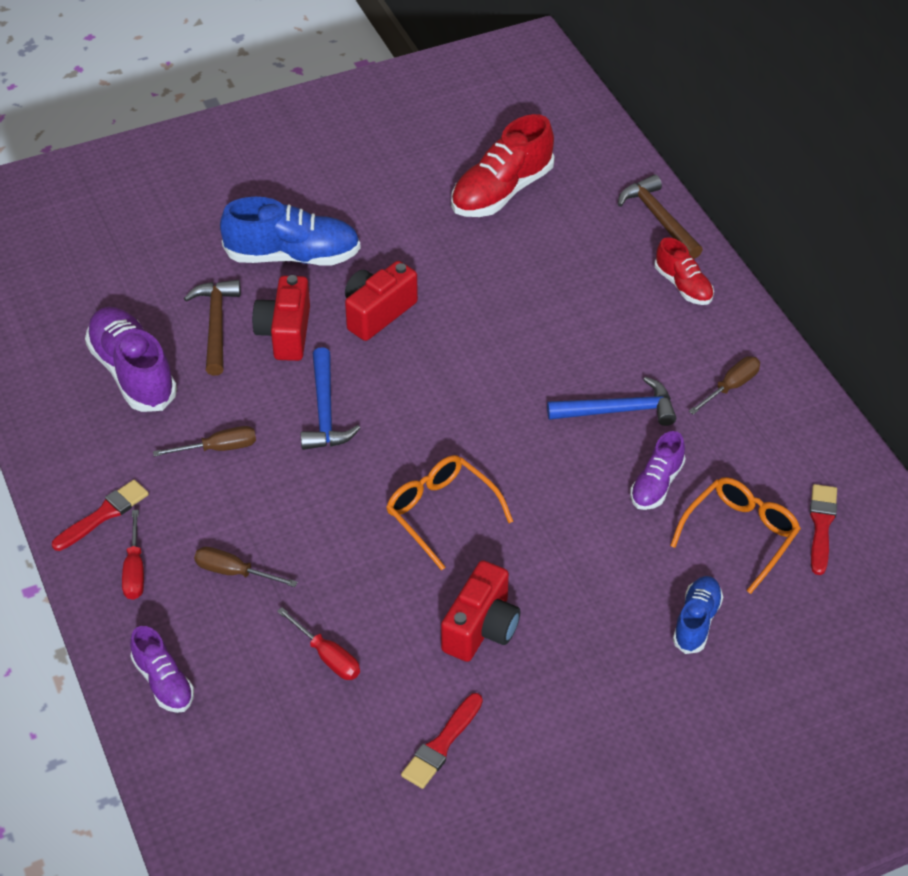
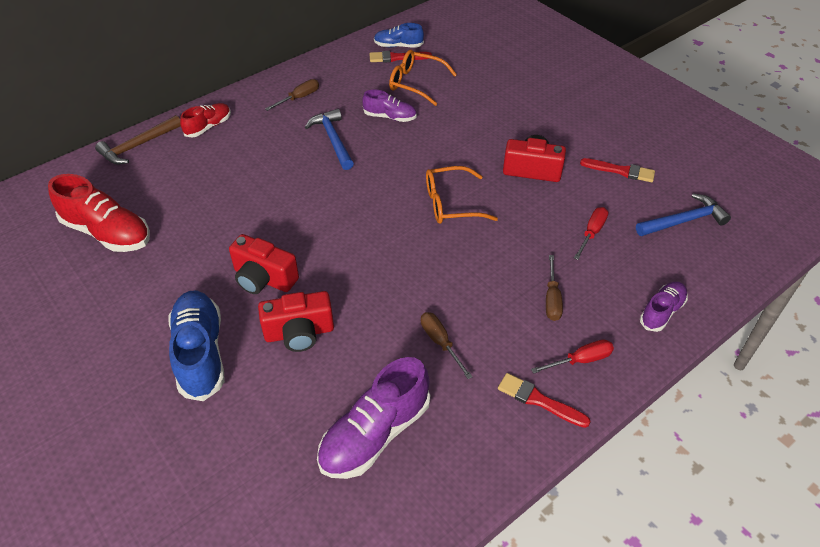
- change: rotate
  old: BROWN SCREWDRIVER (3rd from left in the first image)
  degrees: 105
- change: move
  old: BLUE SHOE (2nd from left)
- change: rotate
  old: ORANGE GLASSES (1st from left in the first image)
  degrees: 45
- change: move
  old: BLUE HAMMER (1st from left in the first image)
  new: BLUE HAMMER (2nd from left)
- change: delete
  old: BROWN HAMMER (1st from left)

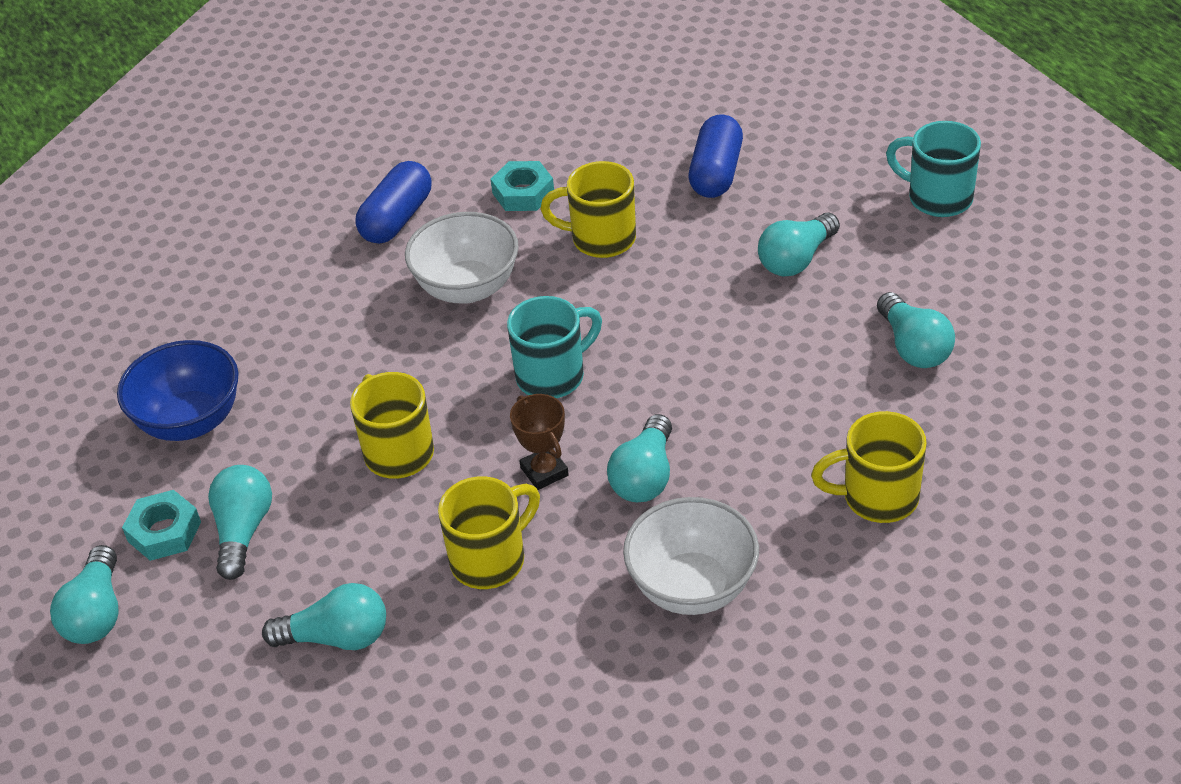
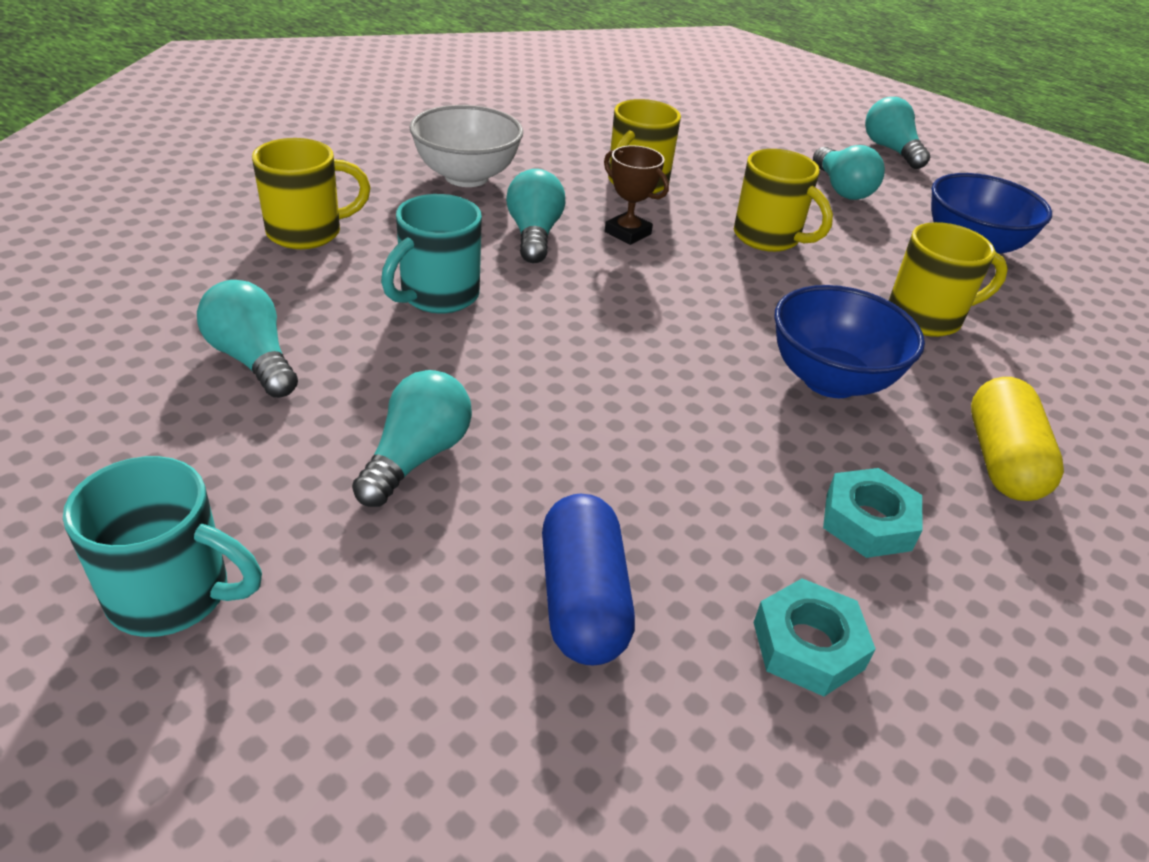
- change: move
  old: TURQUOISE MUG (1st from left in the first image)
  new: TURQUOISE MUG (2nd from left)
- change: move
  old: TURQUOISE NUT (1st from left)
- change: recolor
  old: WHITE BOWL (1st from left)
  new: BLUE BOWL (1st from left)
- change: move
  old: YELLOW MUG (3rd from left in the first image)
  new: YELLOW MUG (4th from left)
- change: recolor
  old: BLUE CAPSULE (1st from left)
  new: YELLOW CAPSULE
- change: delete
  old: TURQUOISE LIGHT BULB (3rd from left)

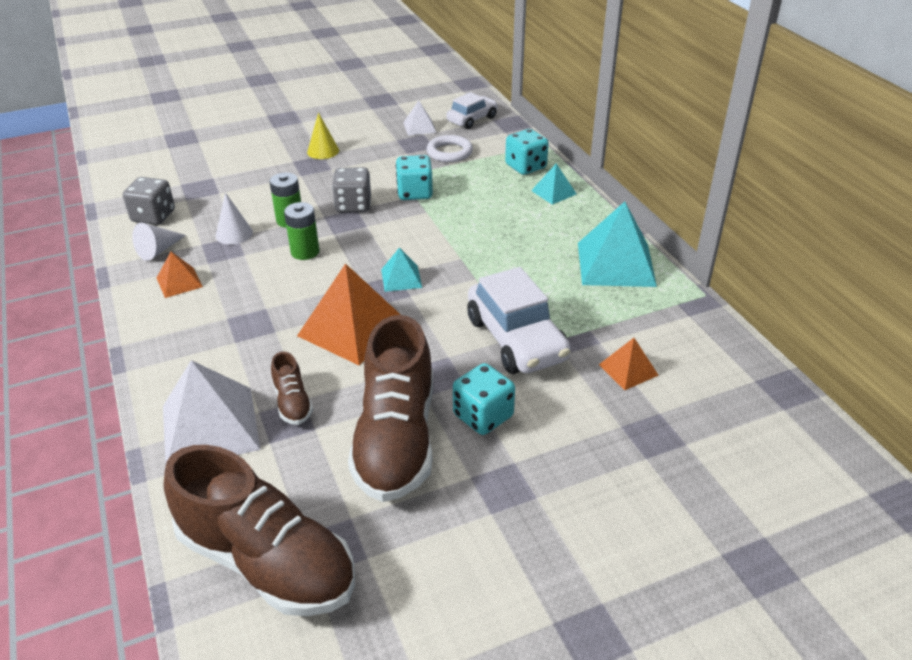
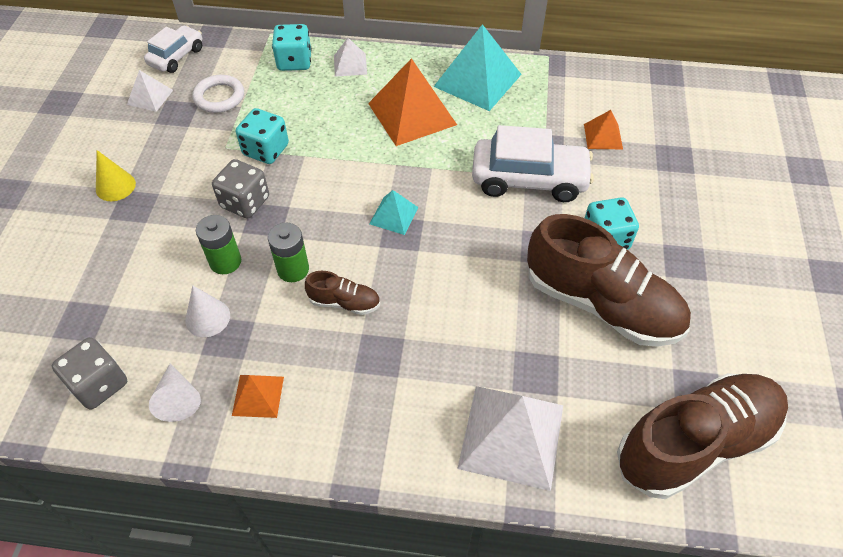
- change: rotate
  old: WHITE CAR (1st from left)
  degrees: 45
- change: move
  old: BROWN SHOE (2nd from left in the first image)
  new: BROWN SHOE (1st from left)
- change: recolor
  old: TURQUOISE PYRAMID (2nd from left)
  new: WHITE PYRAMID (2nd from left)
- change: move
  old: ORANGE PYRAMID (2nd from left)

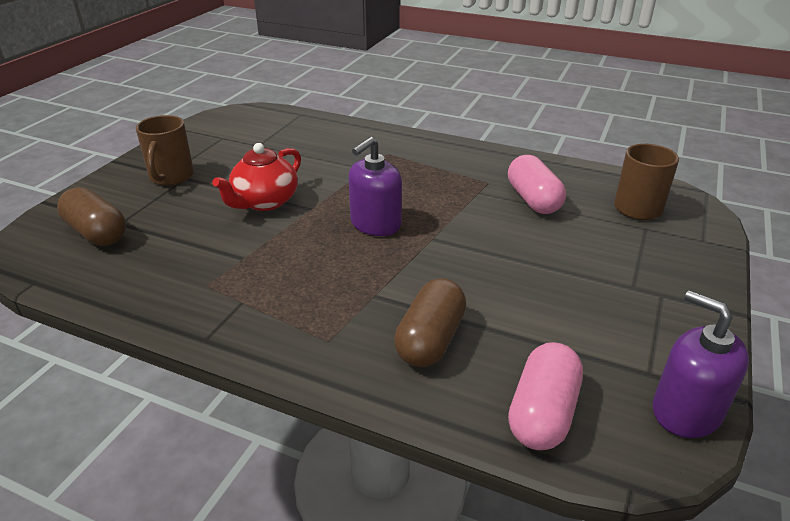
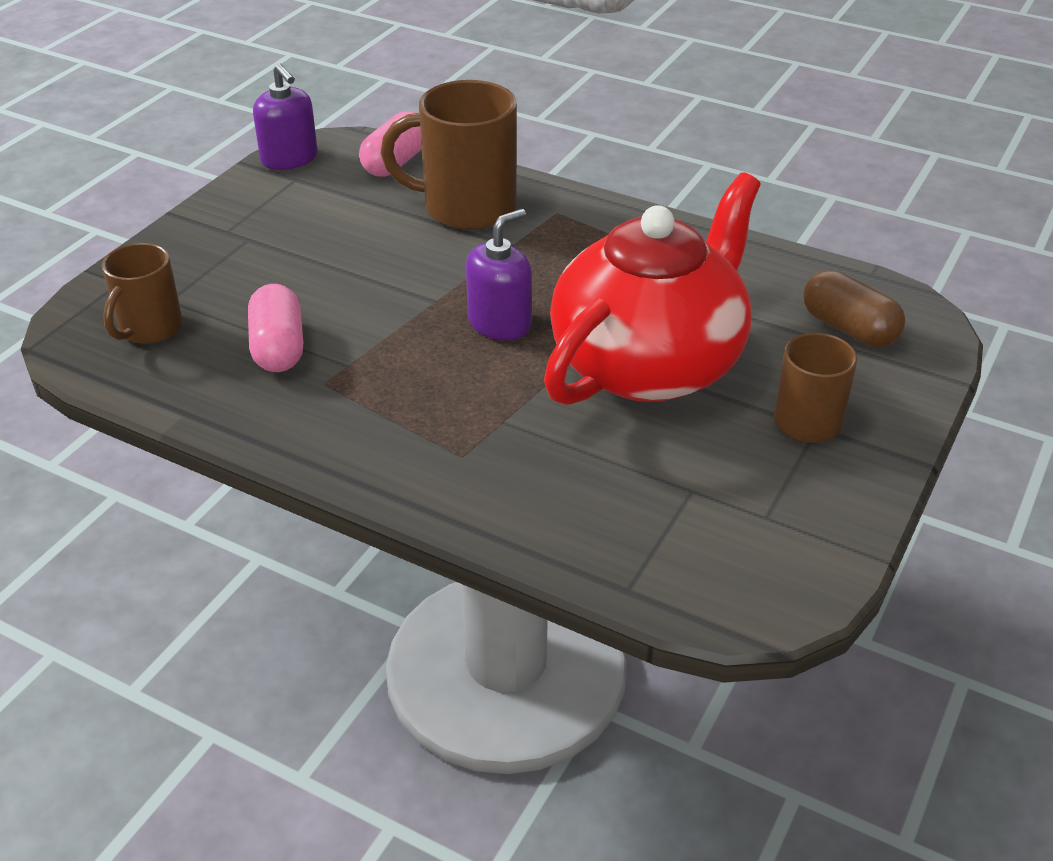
- change: replace
  old: BROWN CAPSULE (2nd from left)
  new: BROWN MUG (2nd from left)
- change: resize
  old: RED TEAPOT
  factor: 2.08

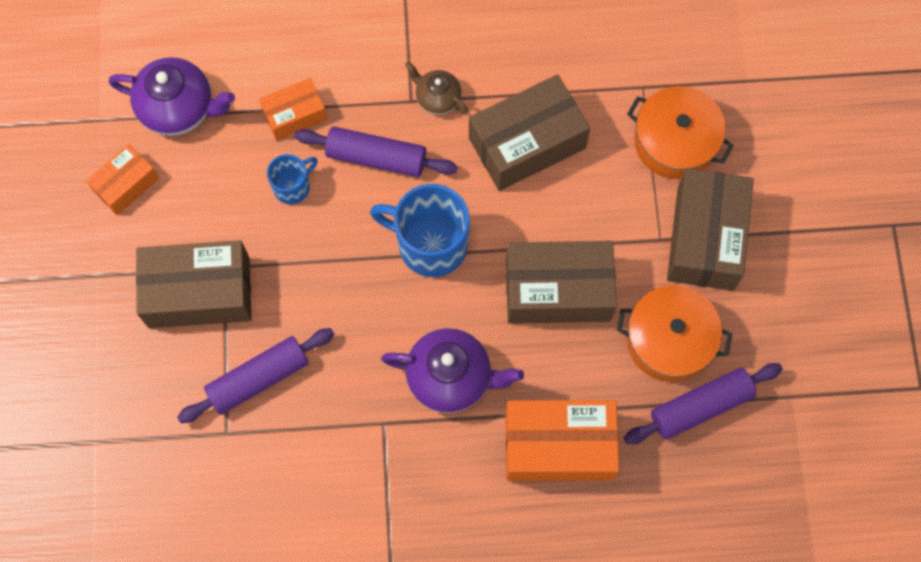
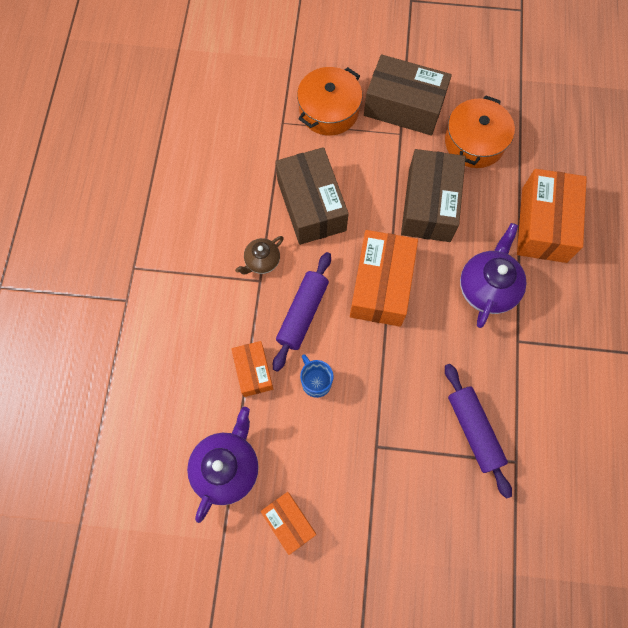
- change: replace
  old: BLUE MUG (2nd from left)
  new: ORANGE BOX (3rd from left)
- change: delete
  old: BROWN BOX (1st from left)
- change: delete
  old: PURPLE ROLLING PIN (3rd from left)

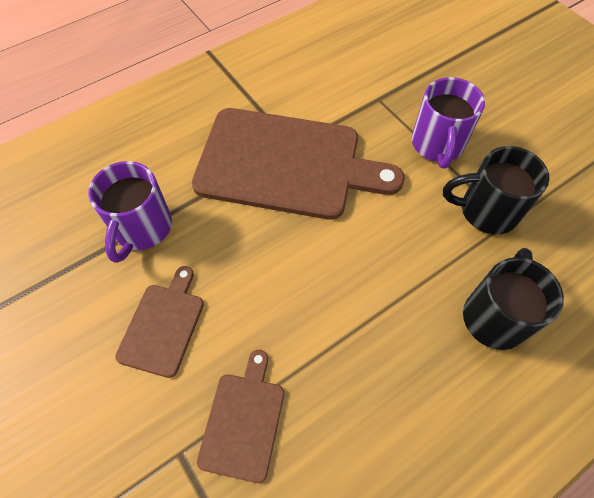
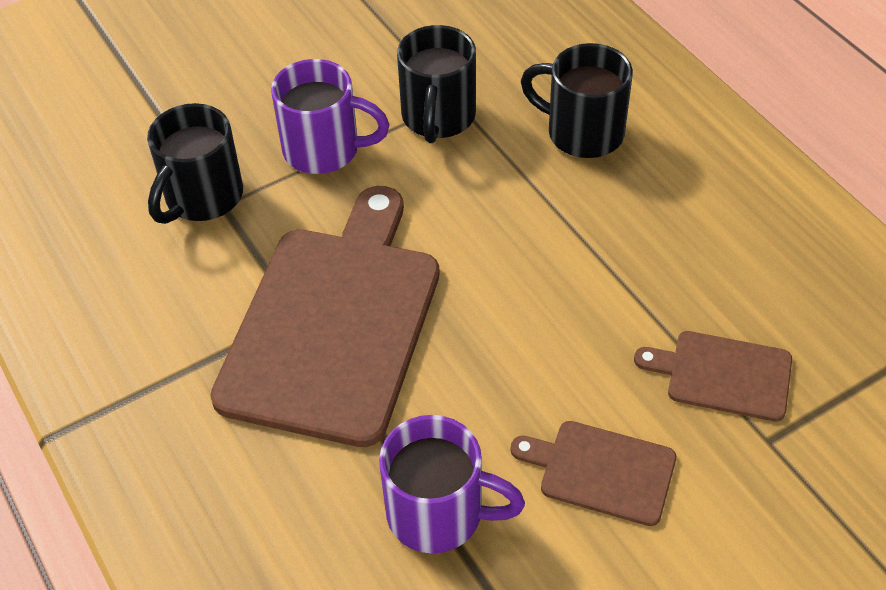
- change: insert
  new: BLACK MUG (1st from left)

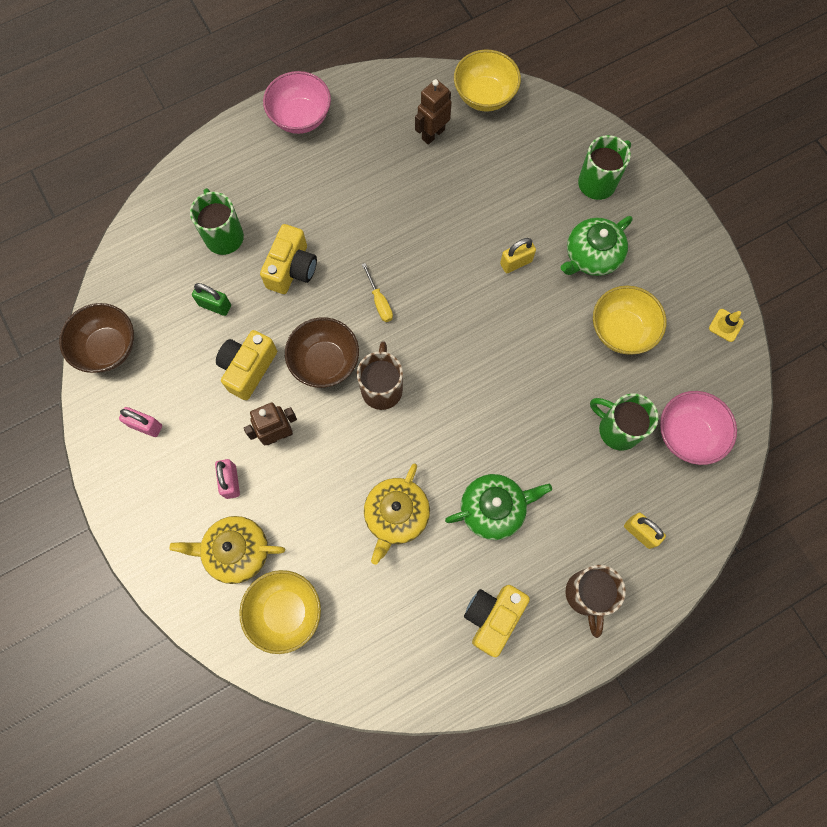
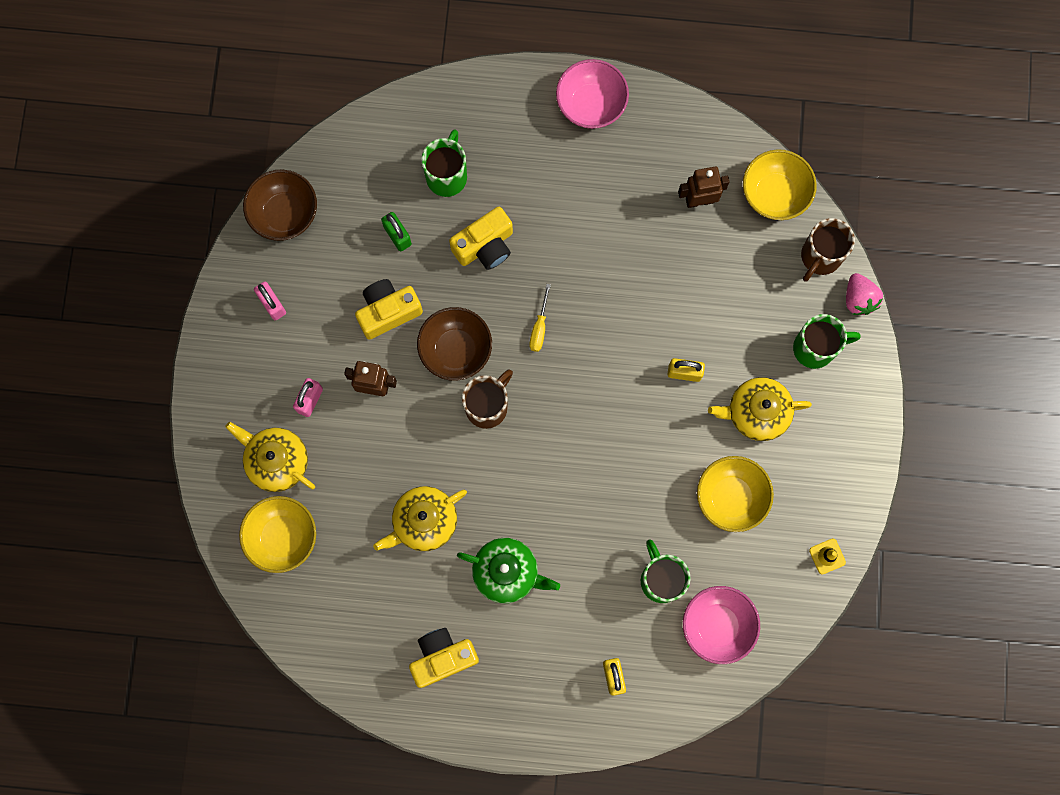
- change: recolor
  old: GREEN TEAPOT (2nd from left)
  new: YELLOW TEAPOT (3rd from left)
- change: move
  old: BROWN MUG (2nd from left)
- change: insert
  new: PINK STRAWBERRY

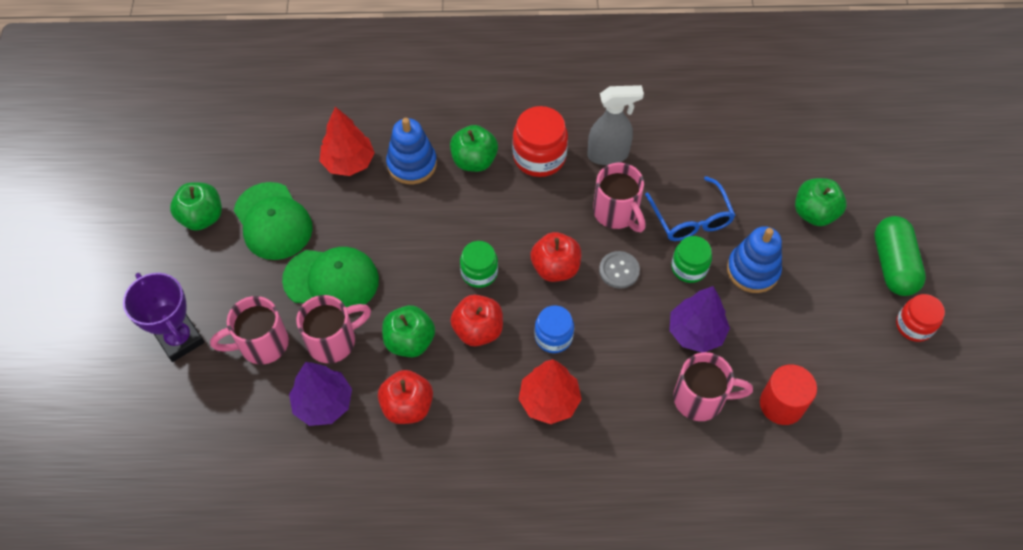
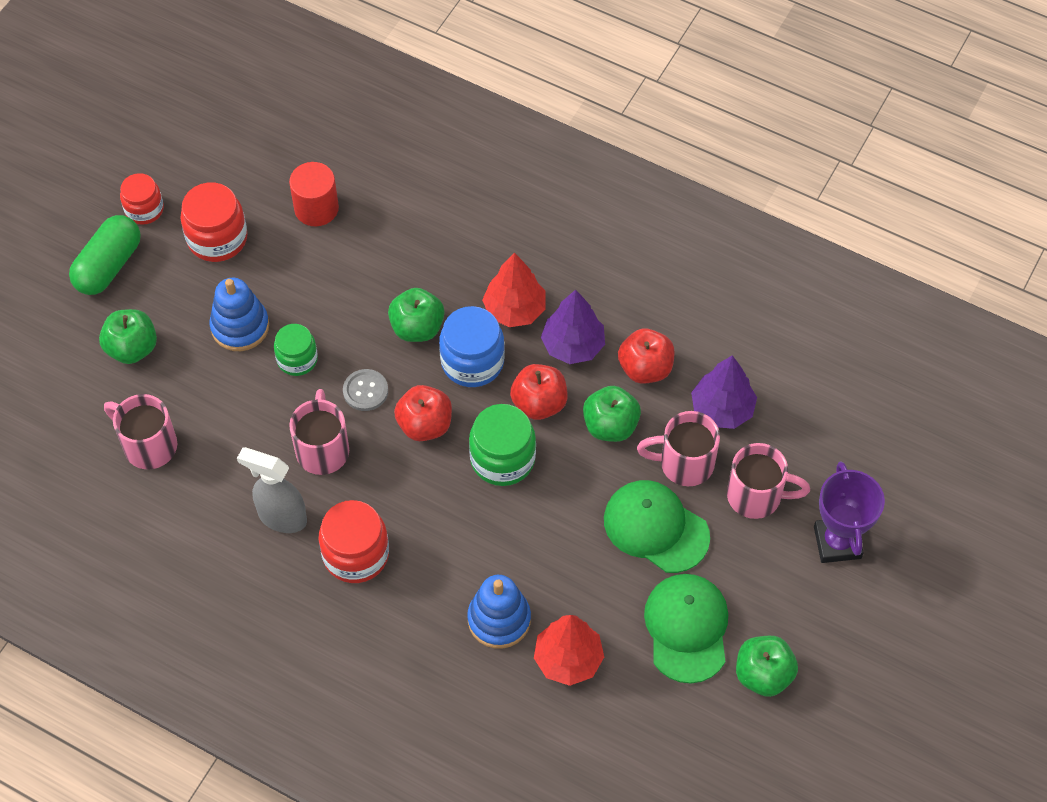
- change: move
  old: PINK MUG (4th from left in the first image)
  new: PINK MUG (1st from left)
- change: insert
  new: RED JAR (2nd from left)
- change: move
  old: GREEN APPLE (3rd from left in the first image)
  new: GREEN APPLE (2nd from left)
- change: resize
  old: BLUE JAR
  factor: 1.54
- change: resize
  old: GREEN JAR (1st from left in the first image)
  factor: 1.54
- change: move
  old: PURPLE TREE (2nd from left in the first image)
  new: PURPLE TREE (1st from left)
- change: delete
  old: BLUE GLASSES

